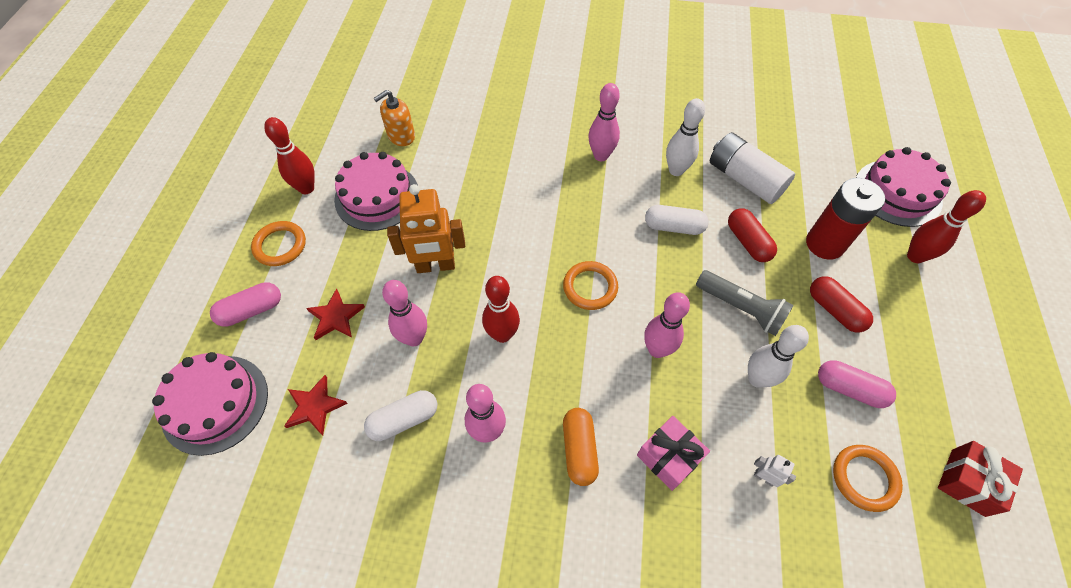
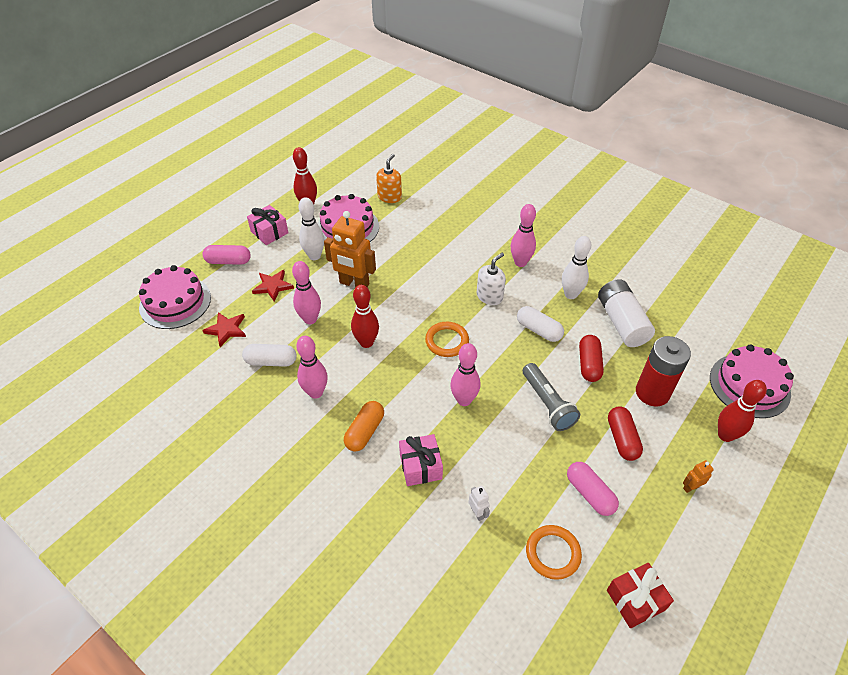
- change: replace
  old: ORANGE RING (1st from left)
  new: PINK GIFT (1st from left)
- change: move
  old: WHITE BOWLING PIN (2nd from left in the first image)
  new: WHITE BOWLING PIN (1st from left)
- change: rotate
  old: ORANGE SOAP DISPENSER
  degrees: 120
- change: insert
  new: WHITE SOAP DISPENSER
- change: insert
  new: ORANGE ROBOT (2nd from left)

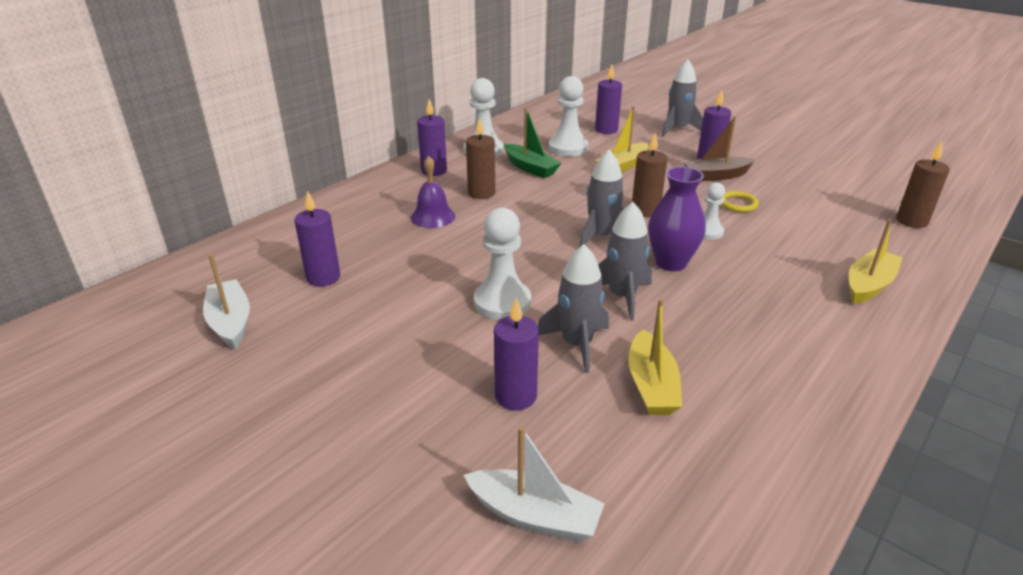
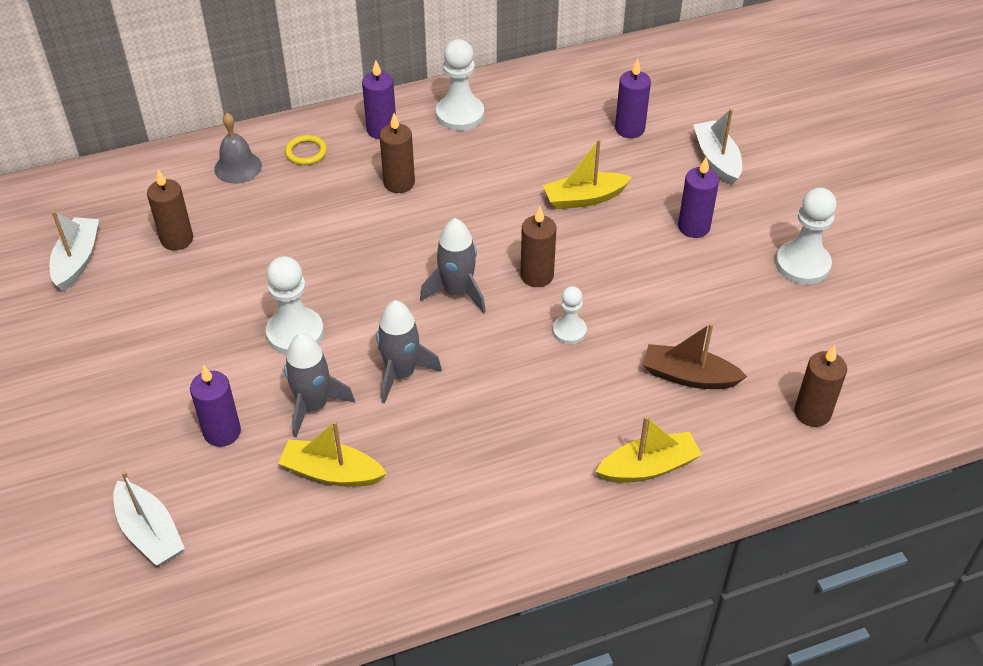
- change: recolor
  old: PURPLE CANDLE (1st from left)
  new: BROWN CANDLE (1st from left)
- change: insert
  new: GREY BELL
- change: rotate
  old: YELLOW BOAT (2nd from left in the first image)
  degrees: 75
- change: move
  old: YELLOW RING
- change: move
  old: BROWN BOAT
- change: replace
  old: GREY ROCKET (4th from left)
  new: WHITE BOAT (3rd from left)
- change: move
  old: WHITE PAWN (3rd from left in the first image)
  new: WHITE PAWN (4th from left)
- change: delete
  old: PURPLE BELL
- change: delete
  old: GREEN BOAT
- change: delete
  old: PURPLE VASE

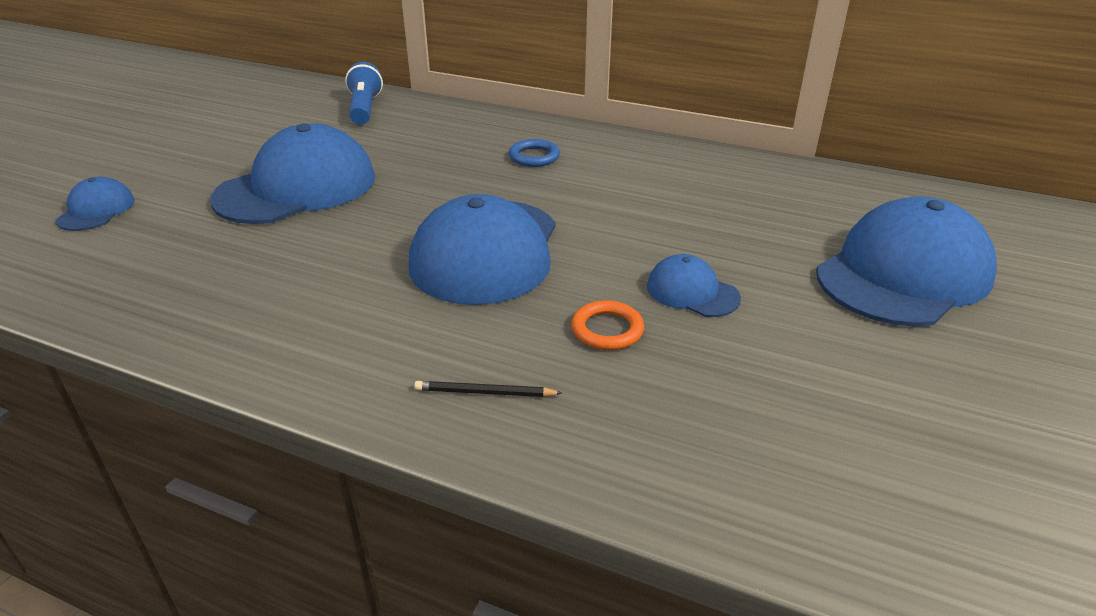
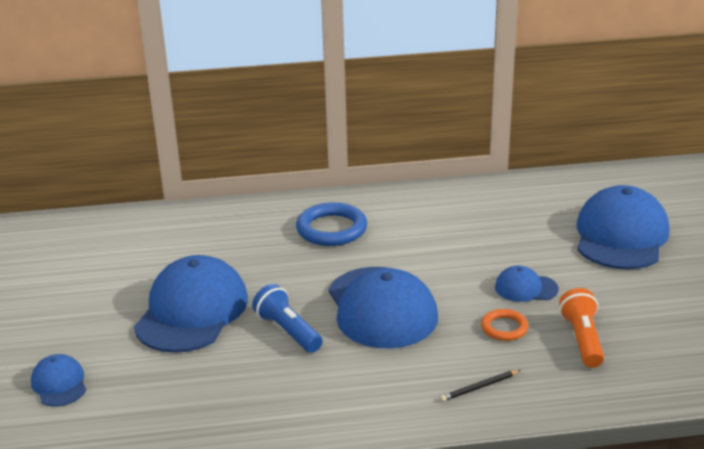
- change: move
  old: BLUE FLASHLIGHT
- change: resize
  old: BLUE RING
  factor: 1.76
- change: insert
  new: ORANGE FLASHLIGHT

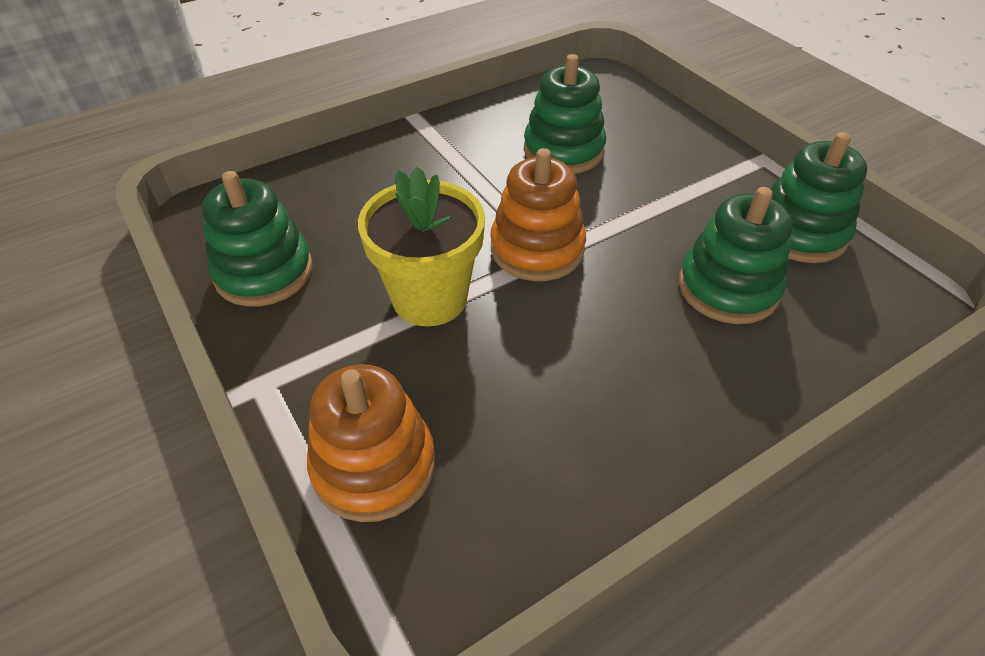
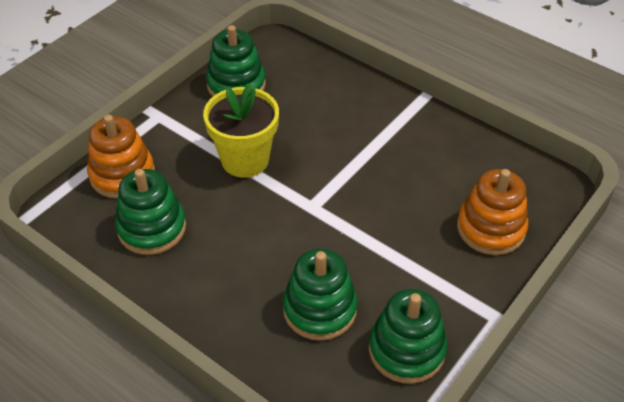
- change: move
  old: GREEN STACKING TOY (2nd from left in the first image)
  new: GREEN STACKING TOY (1st from left)
- change: move
  old: ORANGE STACKING TOY (2nd from left)

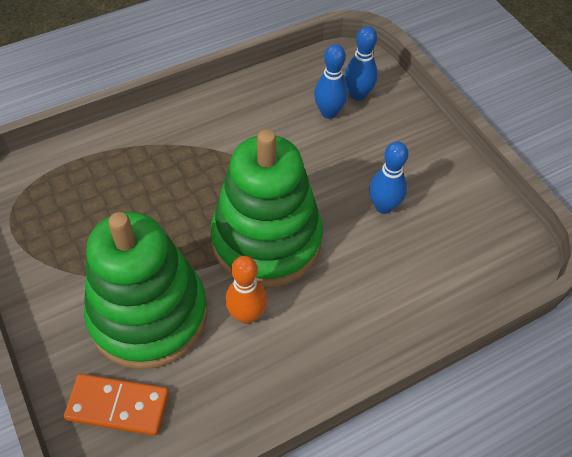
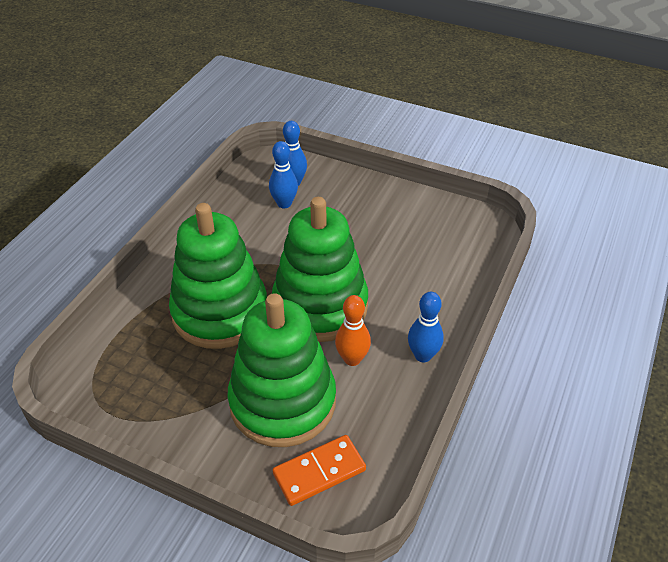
- change: insert
  new: GREEN STACKING TOY (1st from left)
- change: move
  old: BLUE BOWLING PIN (3rd from left)

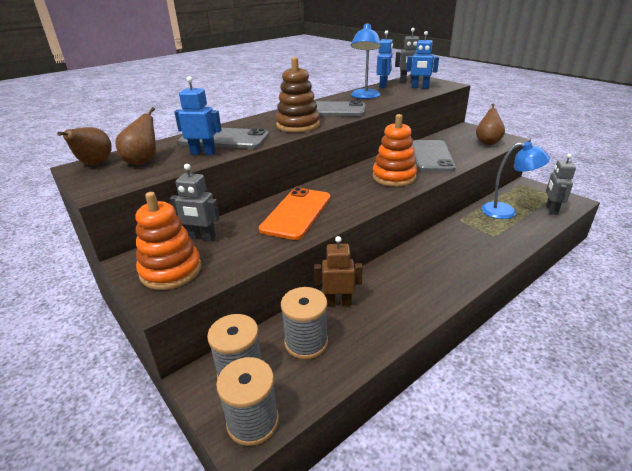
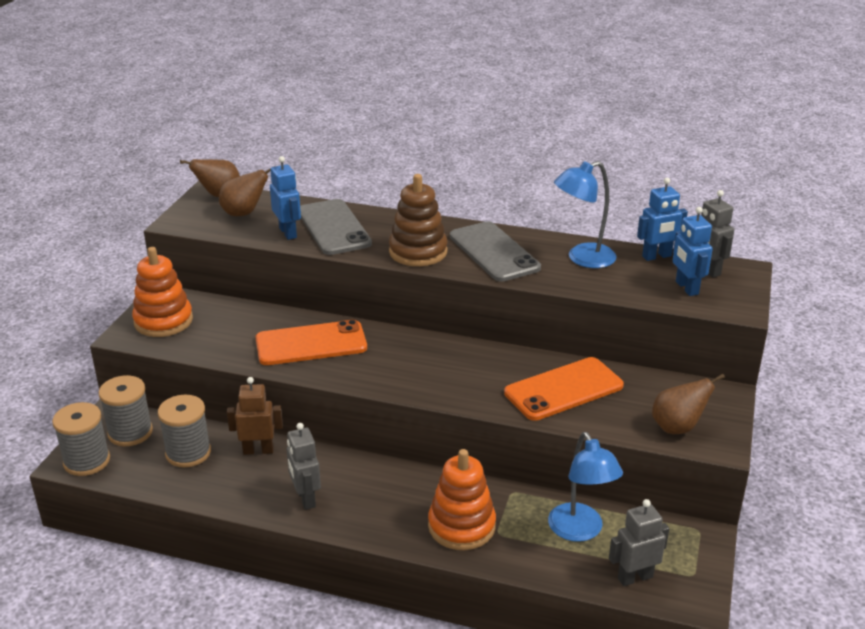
- change: rotate
  old: BROWN ROBOT
  degrees: -60
- change: move
  old: GREY ROBOT (1st from left)
- change: move
  old: ORANGE STACKING TOY (2nd from left)
- change: recolor
  old: GREY PHONE (3rd from left)
  new: ORANGE PHONE (2nd from left)

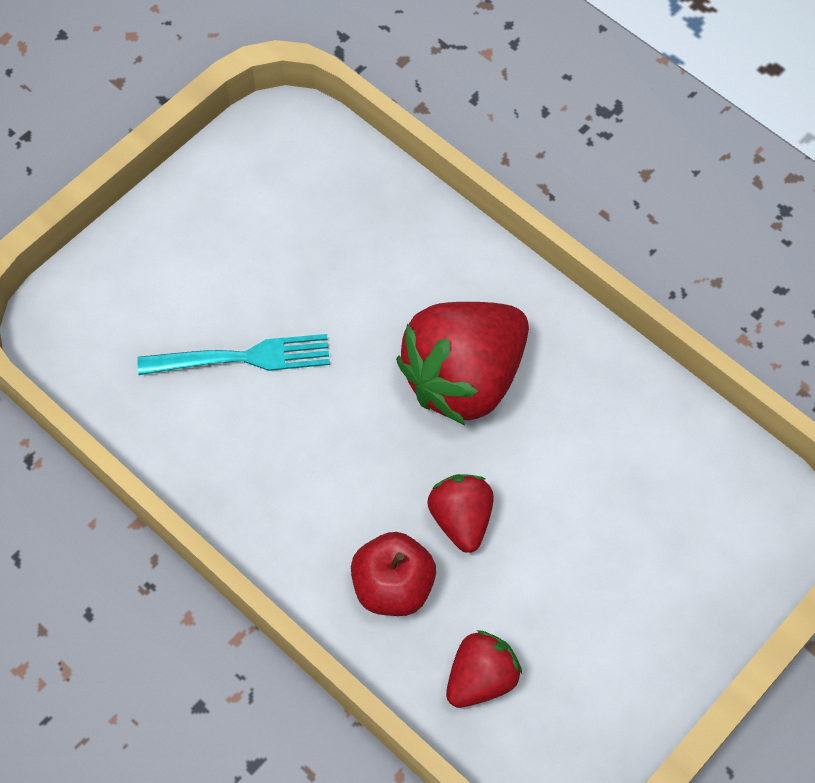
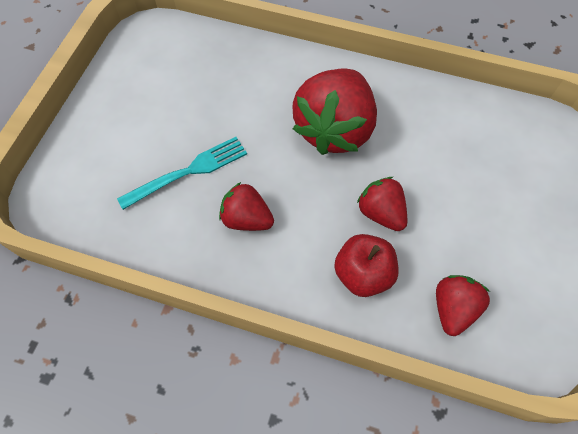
- change: insert
  new: RED STRAWBERRY (1st from left)

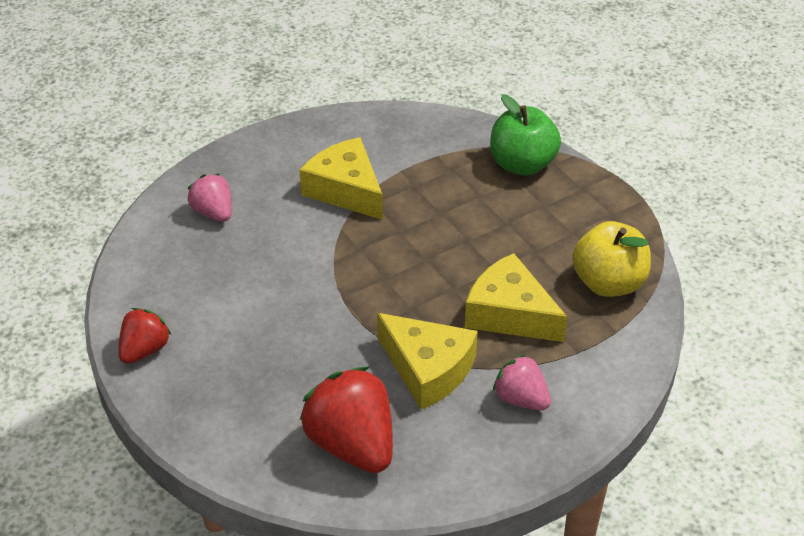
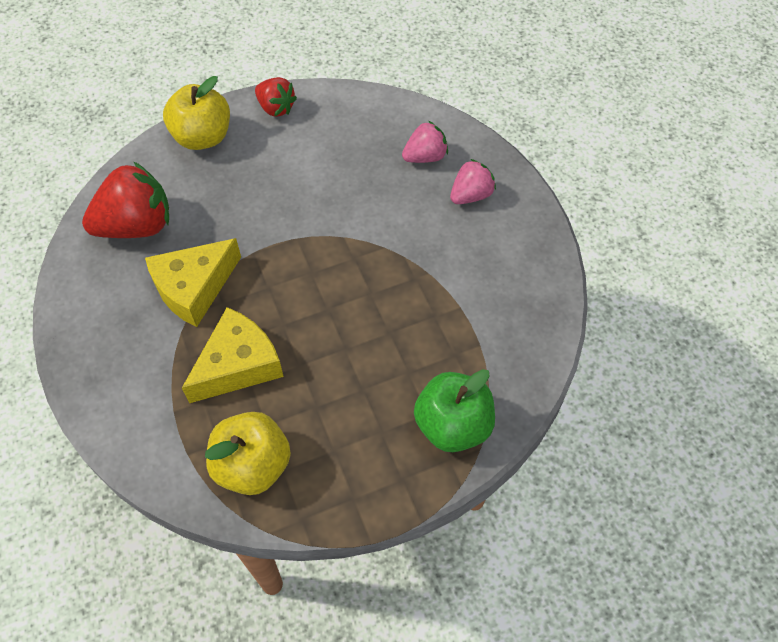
- change: insert
  new: YELLOW APPLE (1st from left)
- change: move
  old: PINK STRAWBERRY (2nd from left)
- change: delete
  old: YELLOW CHEESE (1st from left)

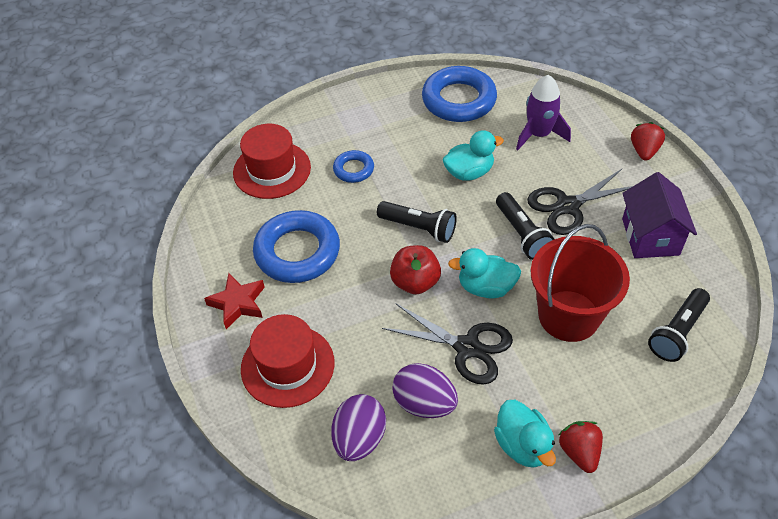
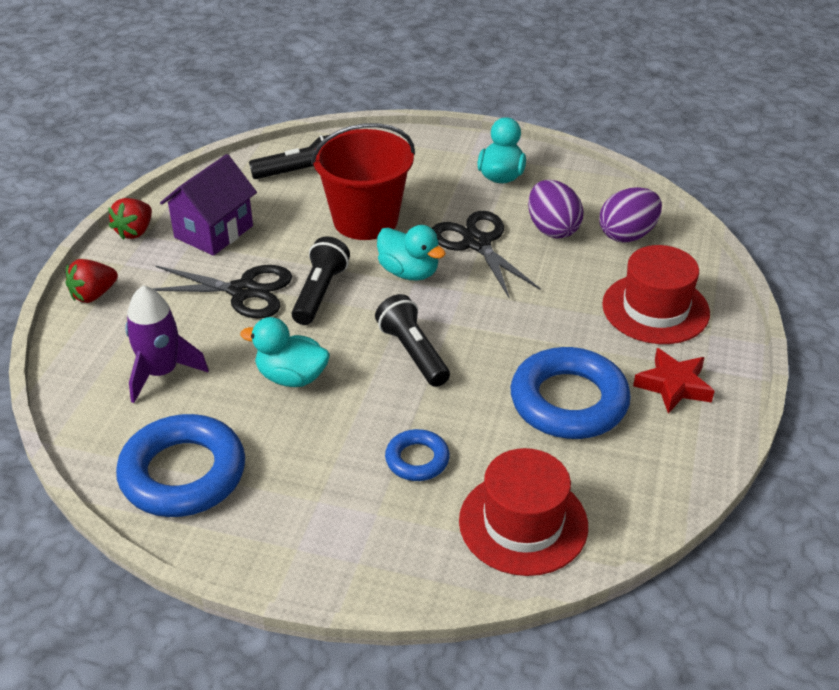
- change: move
  old: RED STRAWBERRY (1st from left in the first image)
  new: RED STRAWBERRY (2nd from left)
- change: delete
  old: RED APPLE

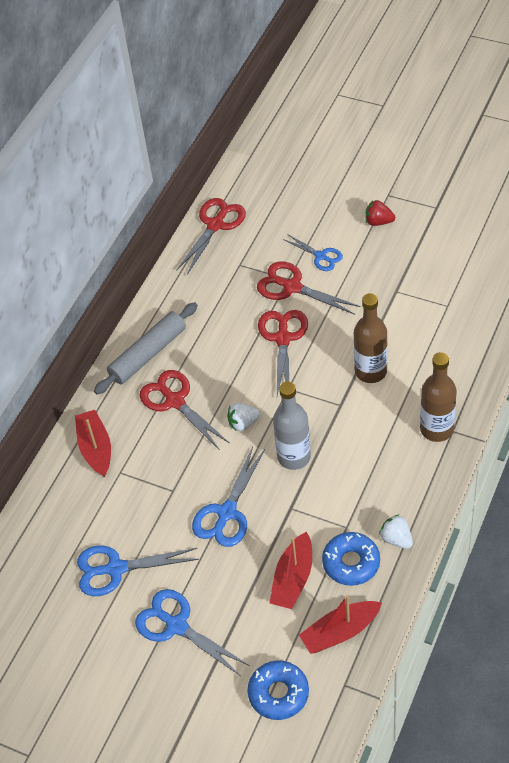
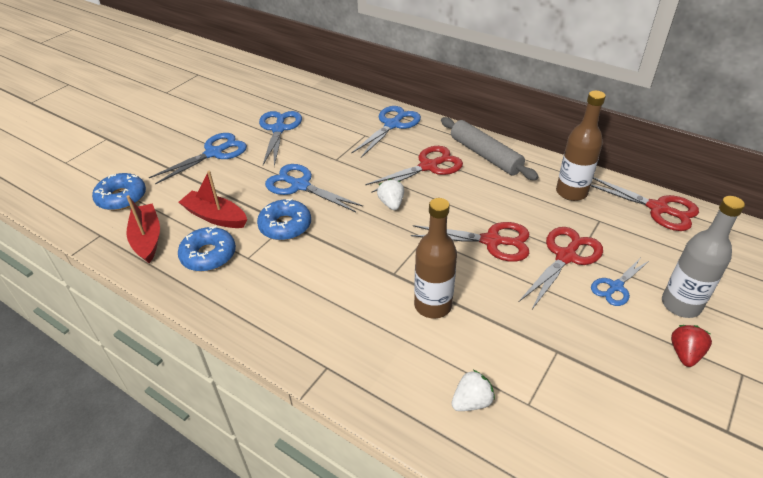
- change: insert
  new: BLUE DONUT (3rd from left)
- change: replace
  old: RED BOAT (1st from left)
  new: BLUE SCISSORS (4th from left)
- change: move
  old: WHITE STRAWBERRY (2nd from left)
- change: move
  old: BROWN BOTTLE (2nd from left)
- change: move
  old: GREY BOTTLE

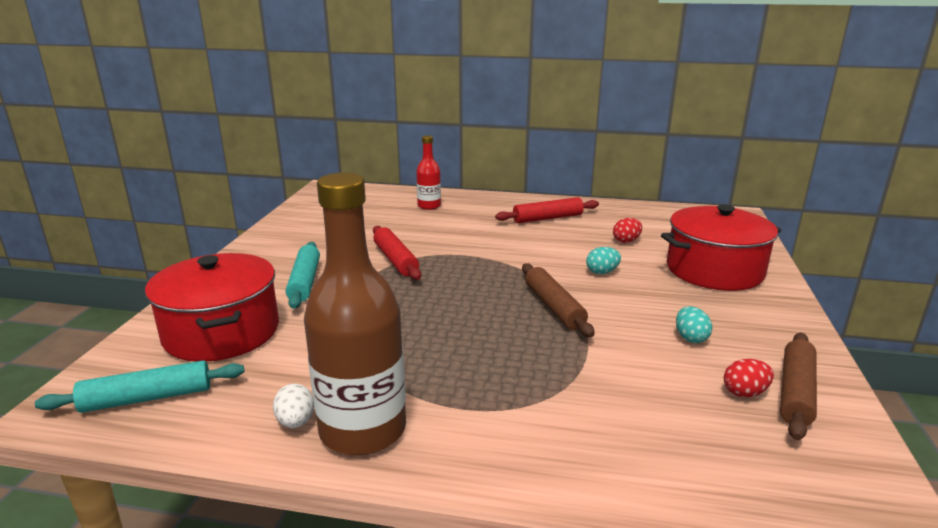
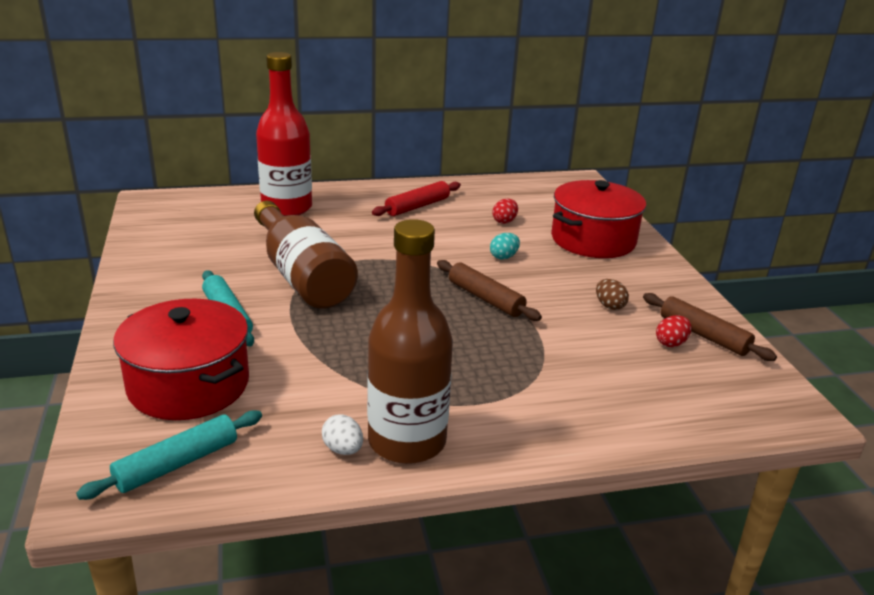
- change: replace
  old: RED ROLLING PIN (1st from left)
  new: BROWN BOTTLE (1st from left)
- change: resize
  old: RED BOTTLE
  factor: 1.96
- change: recolor
  old: TURQUOISE EGG (2nd from left)
  new: BROWN EGG
- change: rotate
  old: BROWN ROLLING PIN (2nd from left)
  degrees: -45

